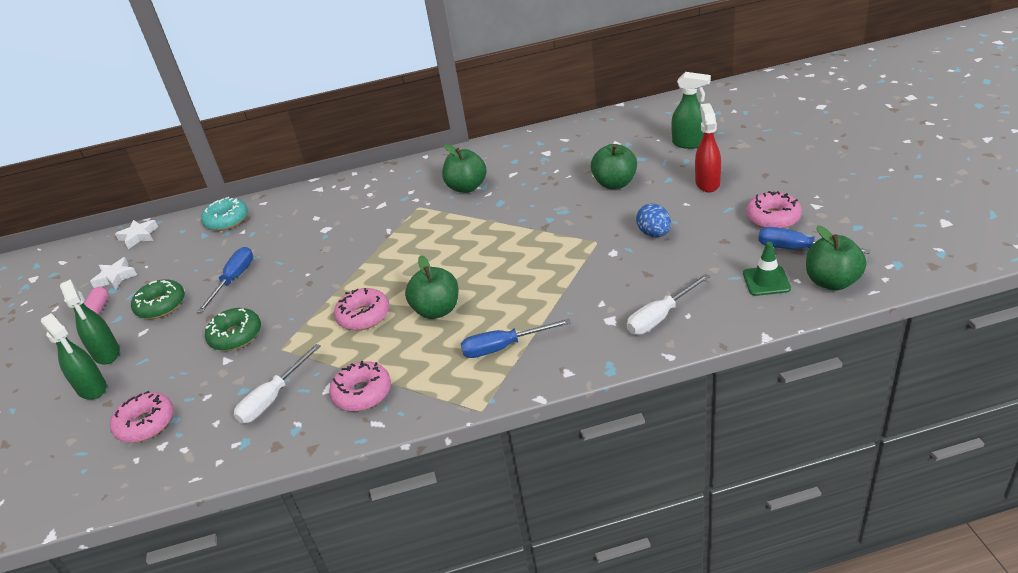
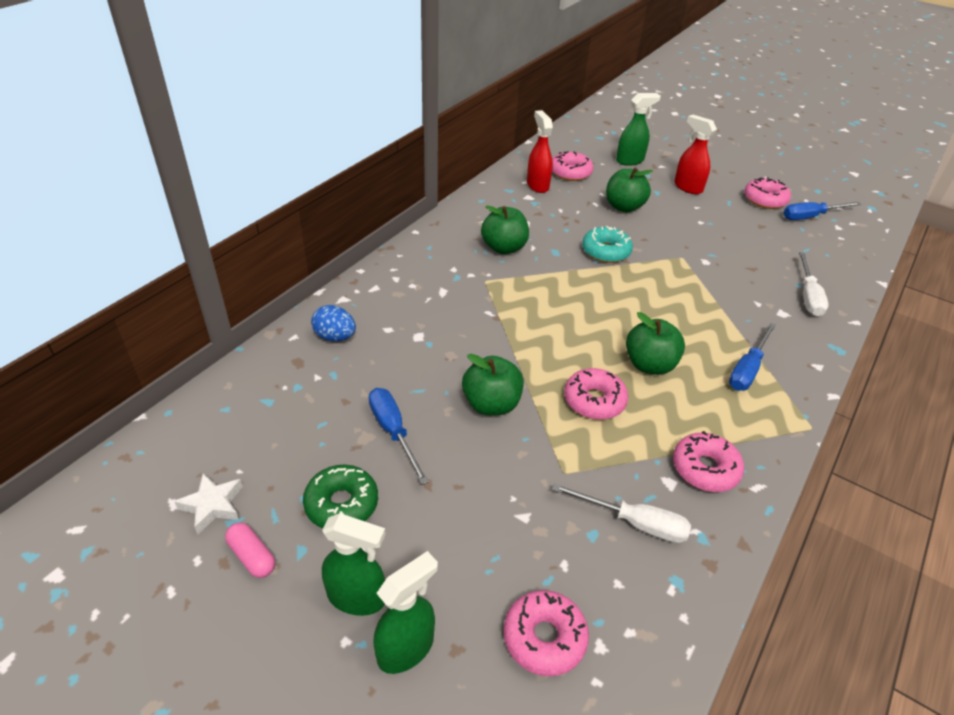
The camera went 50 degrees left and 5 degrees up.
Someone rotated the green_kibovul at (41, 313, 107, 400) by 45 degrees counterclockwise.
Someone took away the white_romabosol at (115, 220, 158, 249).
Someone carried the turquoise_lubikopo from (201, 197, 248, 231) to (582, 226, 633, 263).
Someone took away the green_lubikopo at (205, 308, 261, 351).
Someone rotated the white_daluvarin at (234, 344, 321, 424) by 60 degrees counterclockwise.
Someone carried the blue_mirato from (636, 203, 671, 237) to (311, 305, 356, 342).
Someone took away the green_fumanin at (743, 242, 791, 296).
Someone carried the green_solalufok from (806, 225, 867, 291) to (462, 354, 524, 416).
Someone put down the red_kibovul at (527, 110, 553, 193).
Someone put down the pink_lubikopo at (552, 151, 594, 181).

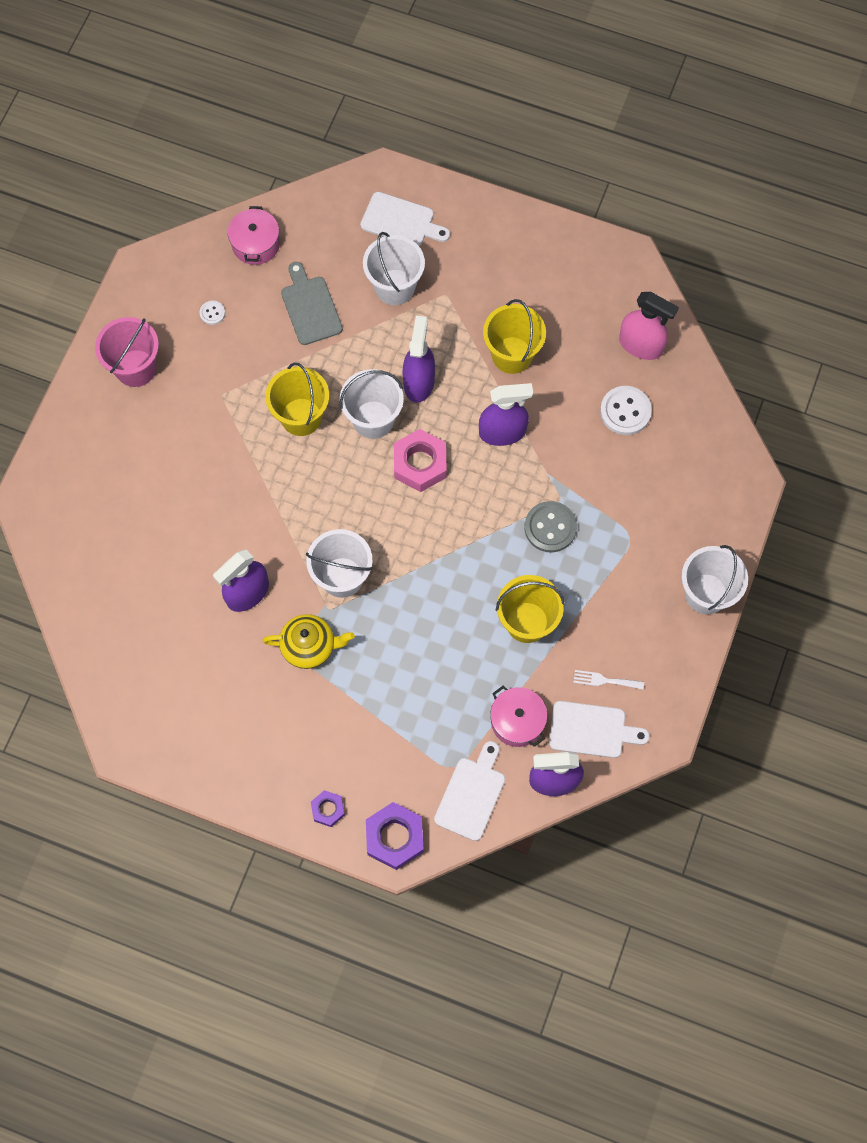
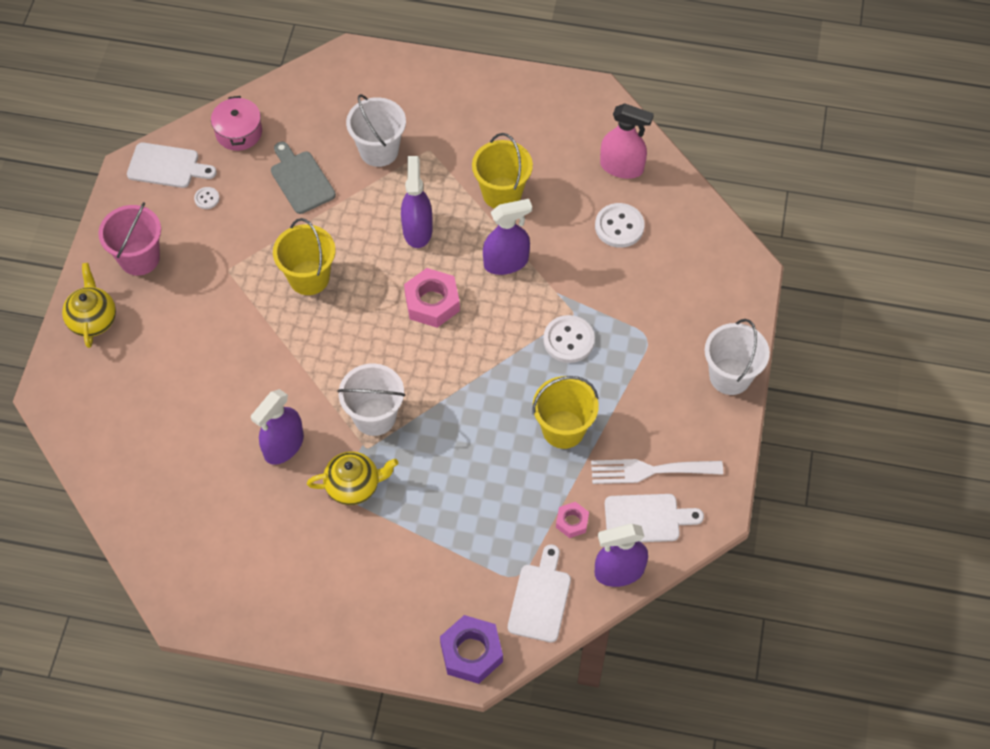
The camera went 10 degrees left and 10 degrees down.
Someone took away the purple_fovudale at (311, 790, 345, 827).
Someone took away the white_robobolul at (340, 369, 404, 439).
Someone carried the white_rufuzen from (360, 192, 450, 246) to (127, 143, 217, 188).
Someone swapped the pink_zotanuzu at (490, 686, 547, 747) for the pink_fovudale at (556, 502, 589, 538).
Someone repainted the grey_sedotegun at (524, 501, 577, 553), which became the white_sedotegun at (543, 315, 595, 363).
Someone scaled the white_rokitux at (573, 670, 644, 690) by 1.88.
Someone put down the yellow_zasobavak at (62, 263, 116, 348).

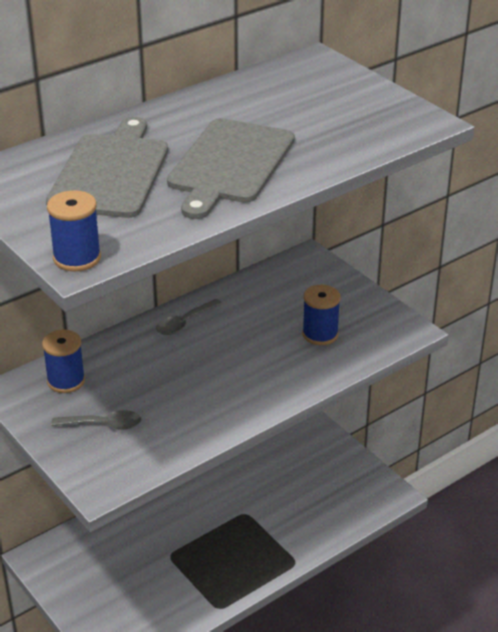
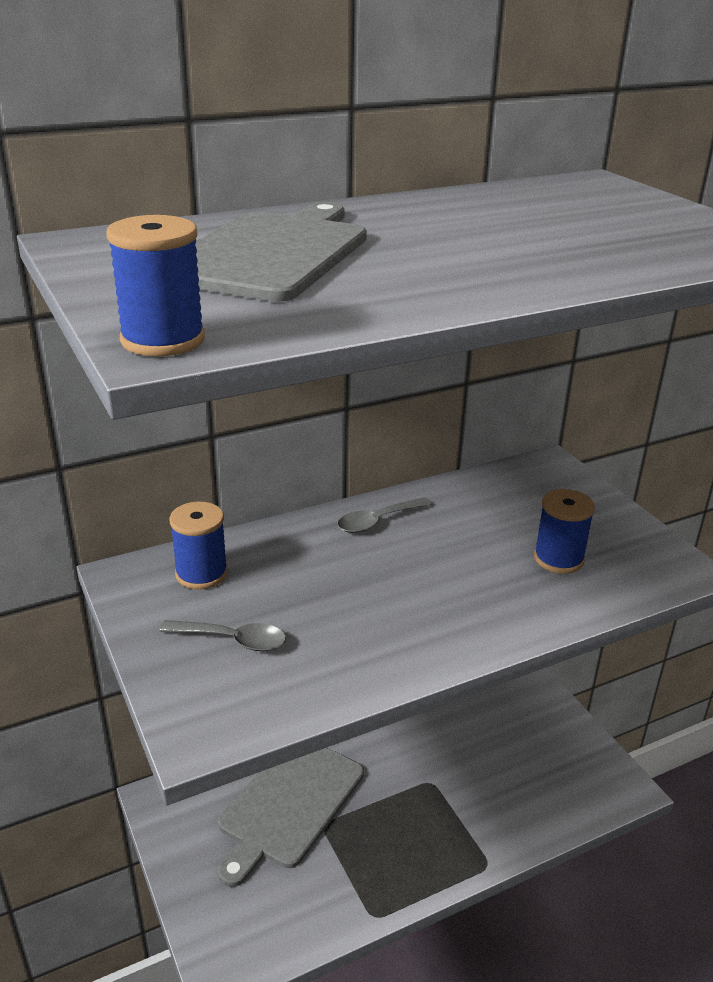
The camera went 10 degrees right and 5 degrees down.
Someone carried the grey_rufuzen from (167, 118, 295, 219) to (218, 748, 364, 887).

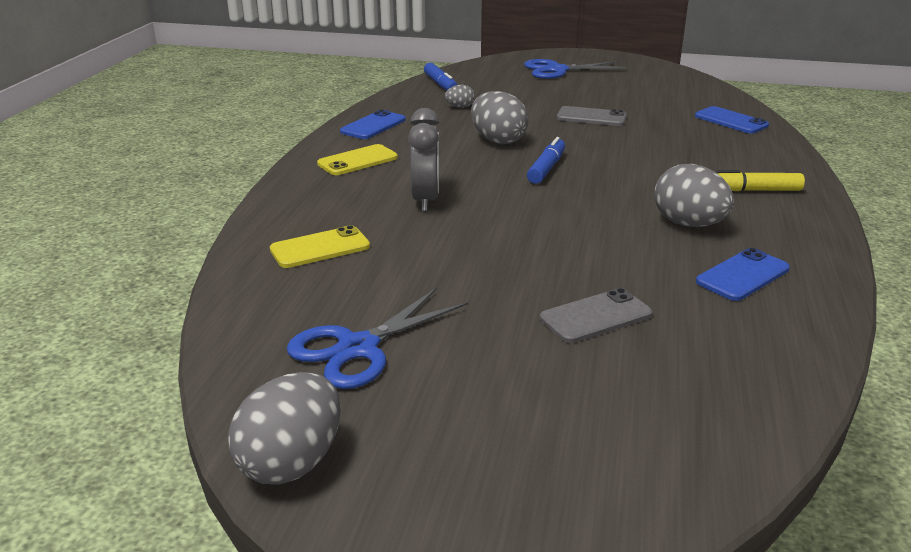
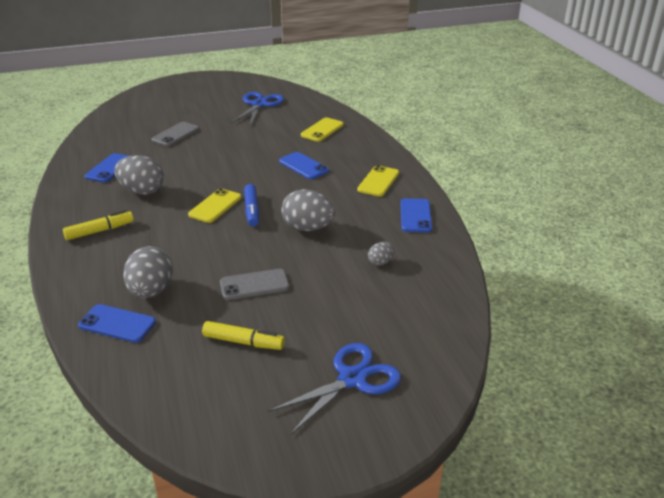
The camera went 150 degrees right and 5 degrees up.
Someone carried the grey_mirato from (228, 372, 341, 485) to (123, 246, 173, 298).
Someone swapped the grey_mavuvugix at (408, 108, 439, 211) for the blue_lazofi at (279, 152, 329, 179).
Someone took away the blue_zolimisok at (424, 63, 458, 90).
Someone put down the yellow_lazofi at (188, 188, 241, 223).
Someone put down the yellow_zolimisok at (202, 321, 285, 350).

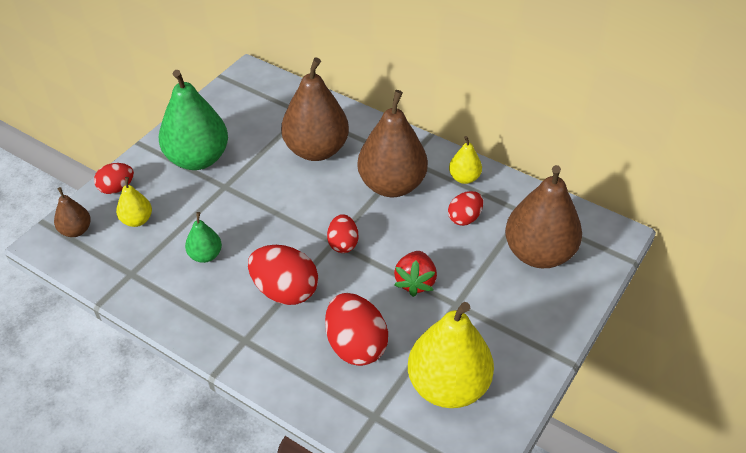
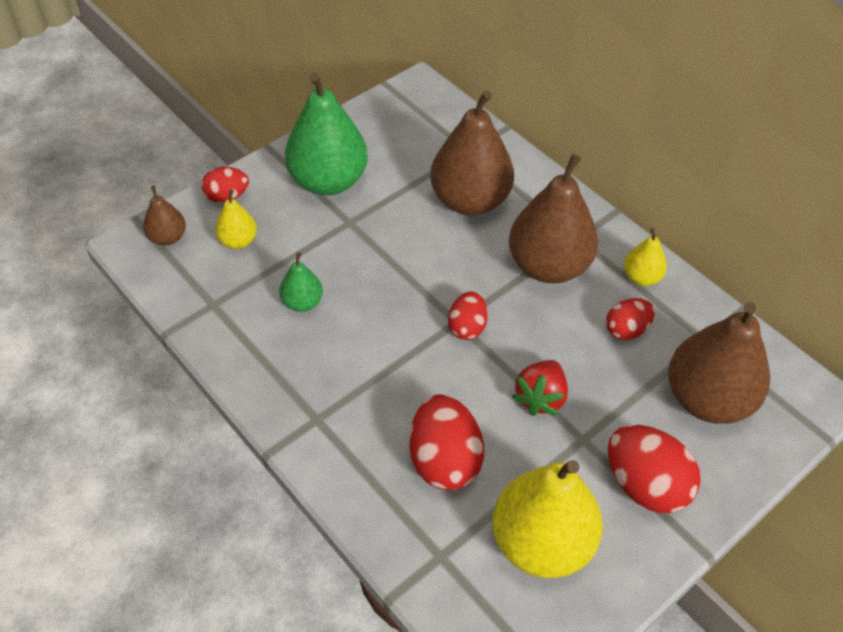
The camera went 15 degrees right and 5 degrees up.
Someone carried the red_mirato from (248, 245, 318, 305) to (608, 425, 701, 513).

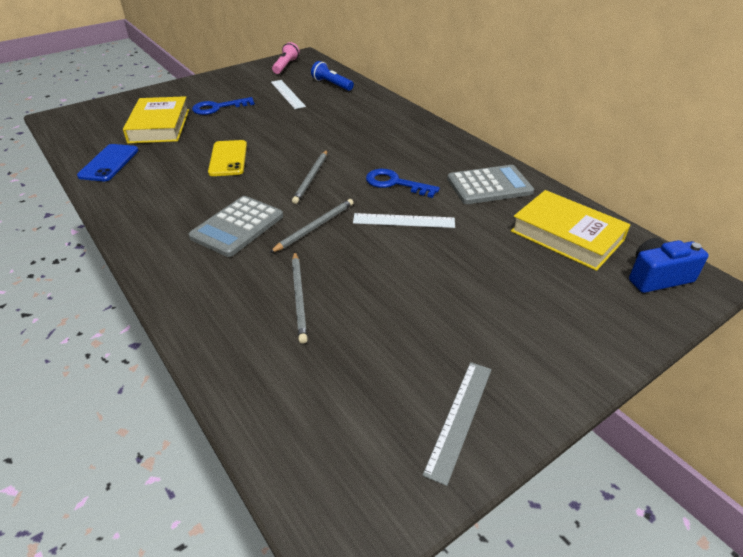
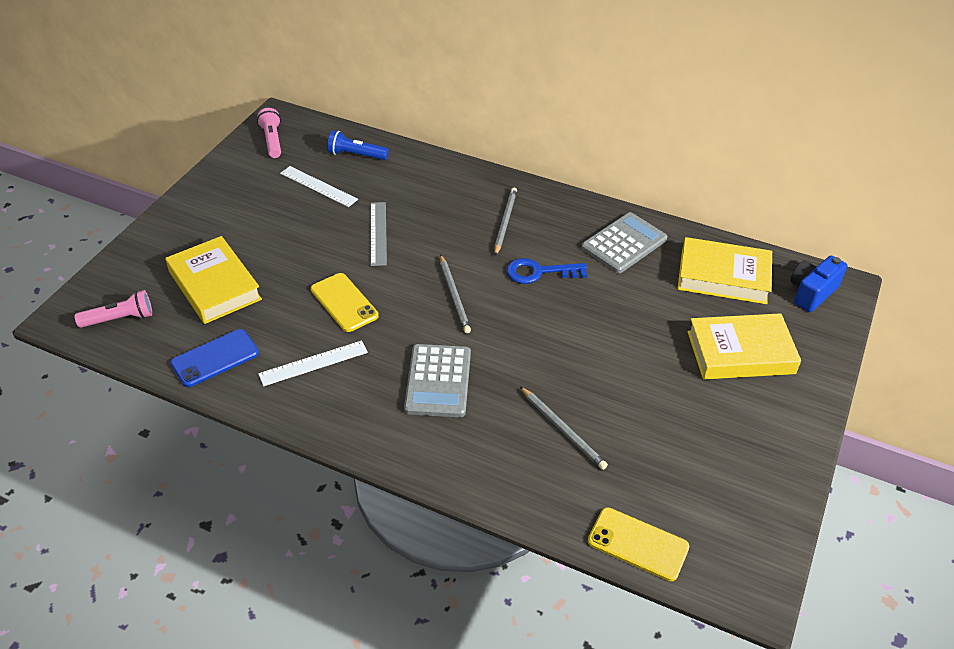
The camera went 30 degrees left and 5 degrees up.
Someone rotated the blue_lazofi at (77, 144, 139, 181) by 75 degrees clockwise.
Someone took away the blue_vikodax at (192, 97, 255, 115).
Someone carried the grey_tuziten from (270, 199, 354, 253) to (494, 187, 517, 256).
Someone carried the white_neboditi from (353, 213, 455, 228) to (258, 340, 368, 386).
Someone carried the grey_neboditi from (422, 362, 492, 486) to (371, 202, 387, 266).
Someone put down the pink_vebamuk at (74, 290, 152, 328).
Someone put down the yellow_lazofi at (588, 507, 689, 581).
Someone put down the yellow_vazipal at (687, 313, 801, 379).

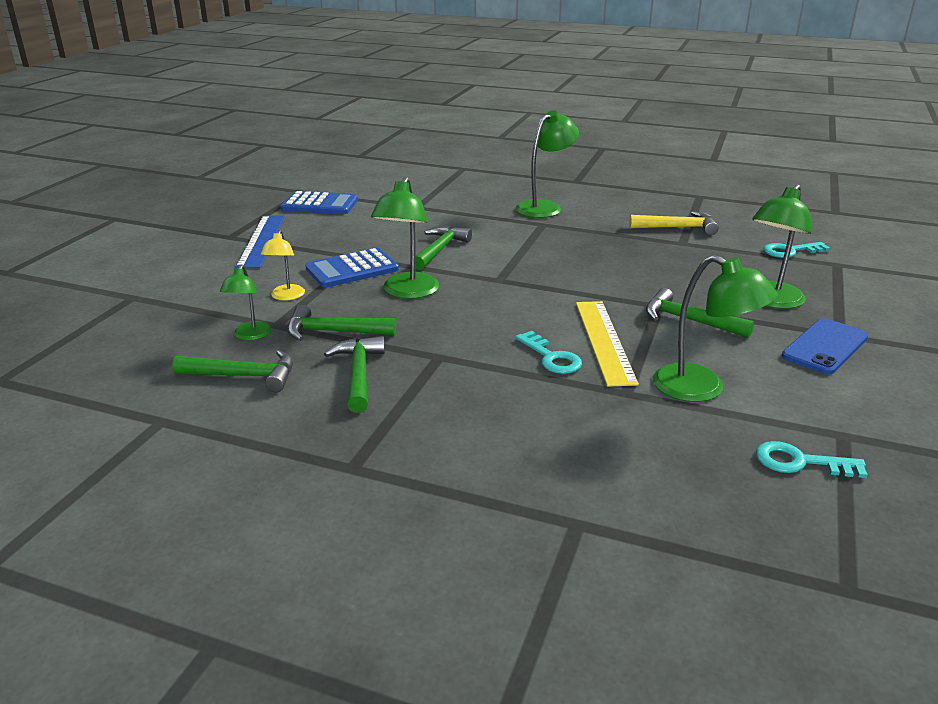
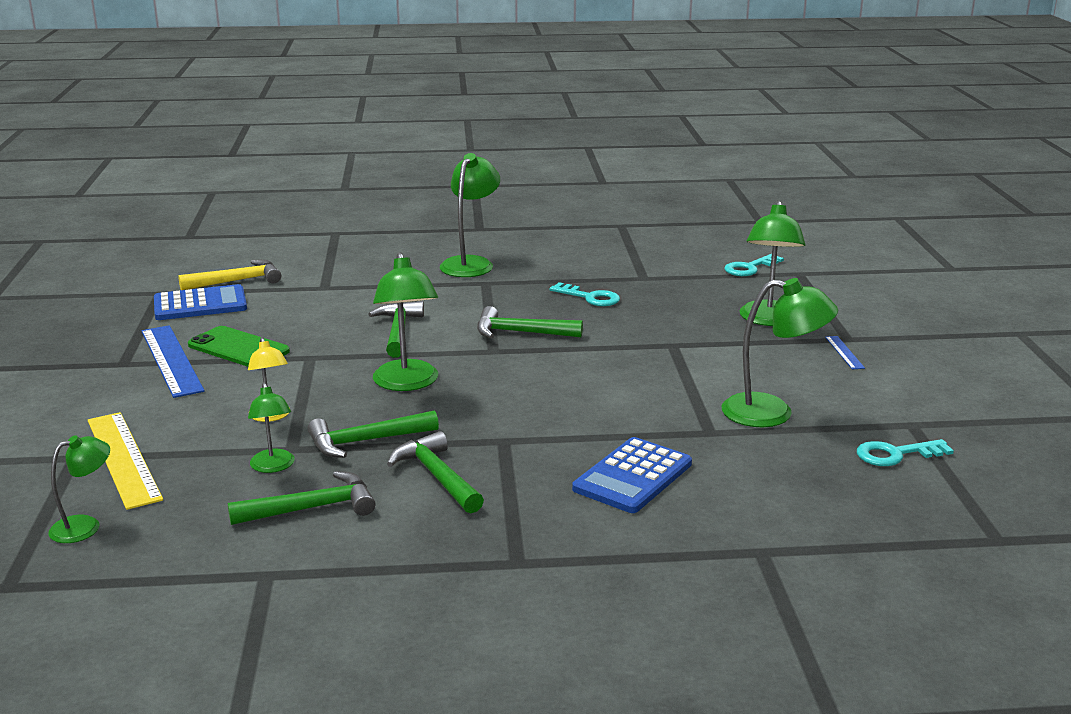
The camera went 25 degrees left and 5 degrees down.
Someone carried the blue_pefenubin from (305, 248, 399, 288) to (572, 437, 692, 513).
Someone carried the turquoise_vikodax from (515, 331, 582, 374) to (550, 282, 620, 306).
Someone carried the yellow_neboditi from (576, 301, 639, 387) to (88, 412, 163, 510).
Someone carried the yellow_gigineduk from (629, 211, 719, 235) to (178, 260, 281, 290).
Someone carried the green_gigineduk from (646, 288, 754, 338) to (477, 306, 583, 338).
Someone swapped the blue_lazofi at (782, 318, 868, 374) for the blue_neboditi at (825, 336, 865, 369).
Someone put down the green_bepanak at (48, 435, 110, 543).
Someone put down the green_lazofi at (188, 326, 290, 367).

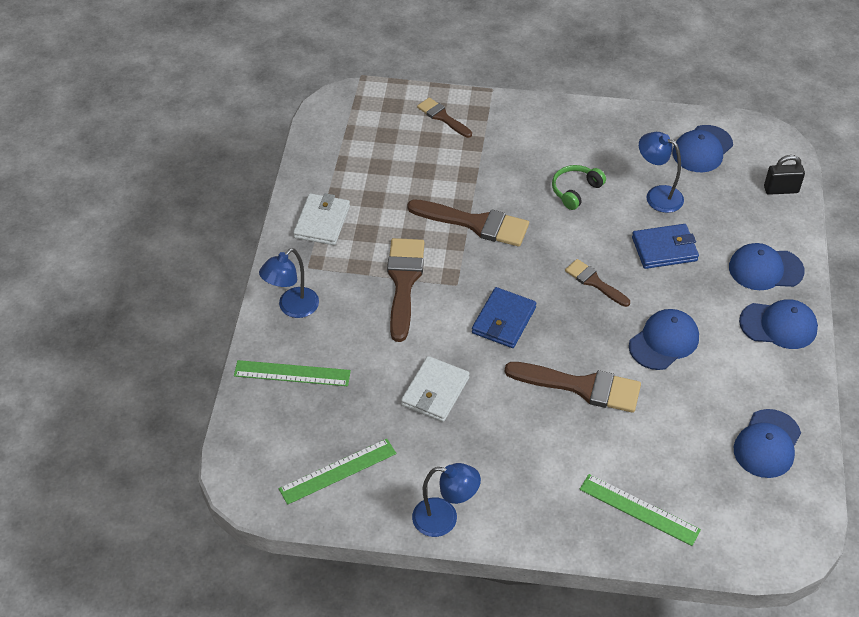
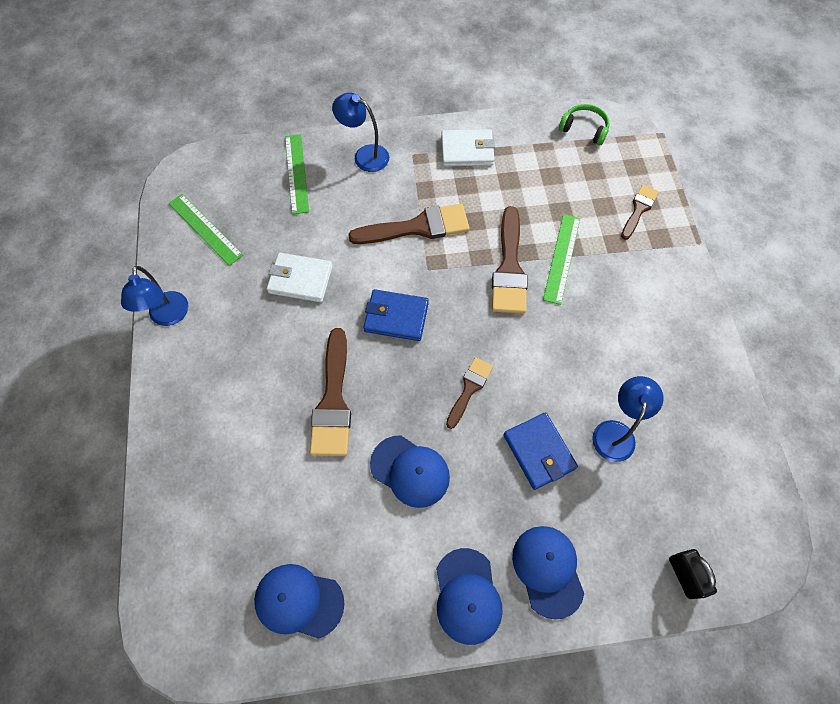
The camera went 75 degrees right and 15 degrees up.
Someone carried the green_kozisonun from (552, 165, 606, 210) to (559, 104, 609, 145).
Someone carried the green_neboditi from (579, 474, 701, 546) to (543, 214, 580, 305).
Someone took away the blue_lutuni at (672, 125, 733, 172).

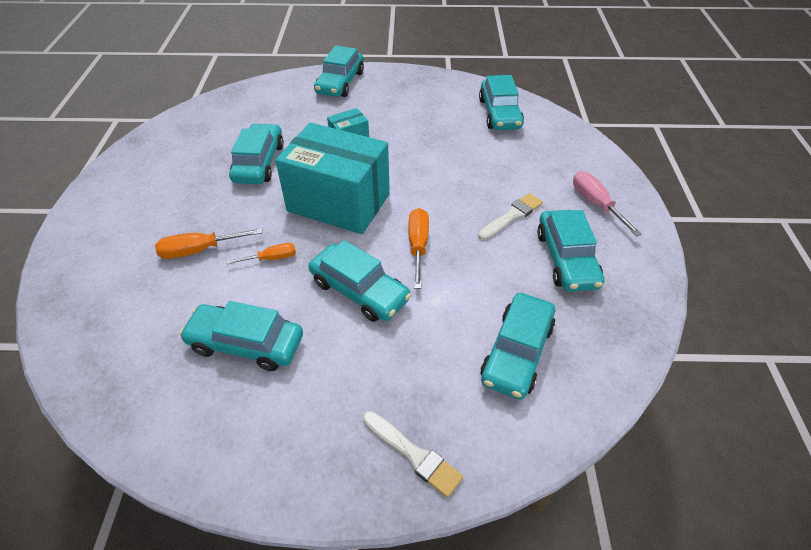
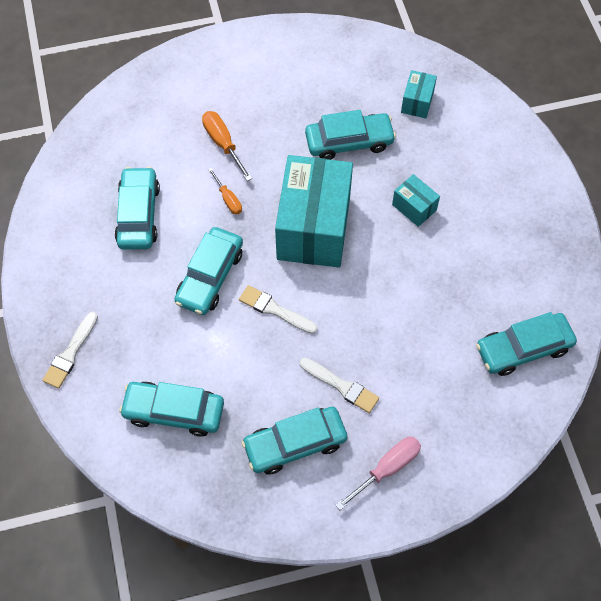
The camera went 75 degrees right and 15 degrees up.
Someone took away the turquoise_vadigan at (314, 46, 364, 97).
Someone swapped the orange_daluvarin at (408, 208, 429, 289) for the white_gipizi at (239, 285, 318, 334).
Someone put down the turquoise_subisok at (401, 70, 437, 118).

